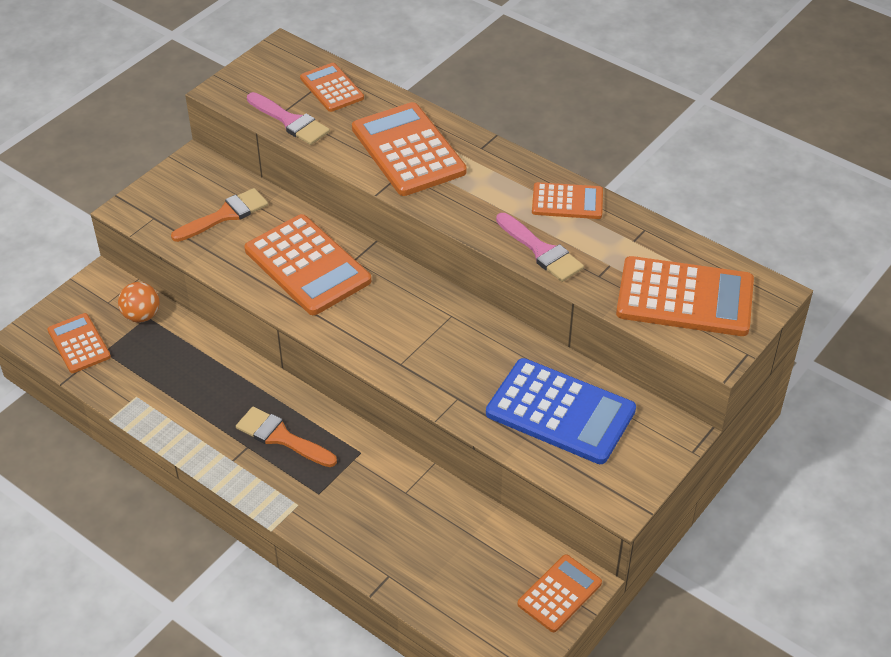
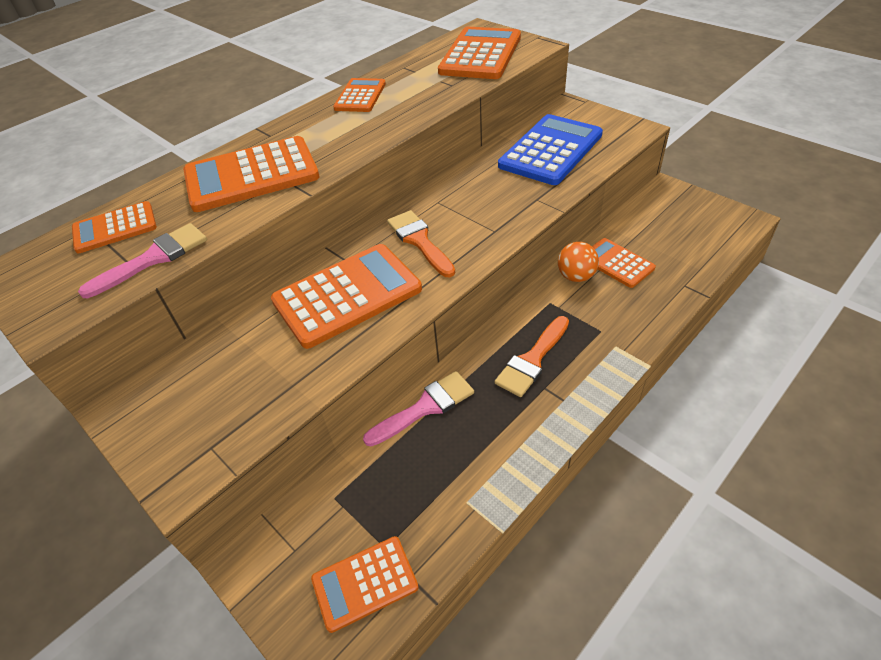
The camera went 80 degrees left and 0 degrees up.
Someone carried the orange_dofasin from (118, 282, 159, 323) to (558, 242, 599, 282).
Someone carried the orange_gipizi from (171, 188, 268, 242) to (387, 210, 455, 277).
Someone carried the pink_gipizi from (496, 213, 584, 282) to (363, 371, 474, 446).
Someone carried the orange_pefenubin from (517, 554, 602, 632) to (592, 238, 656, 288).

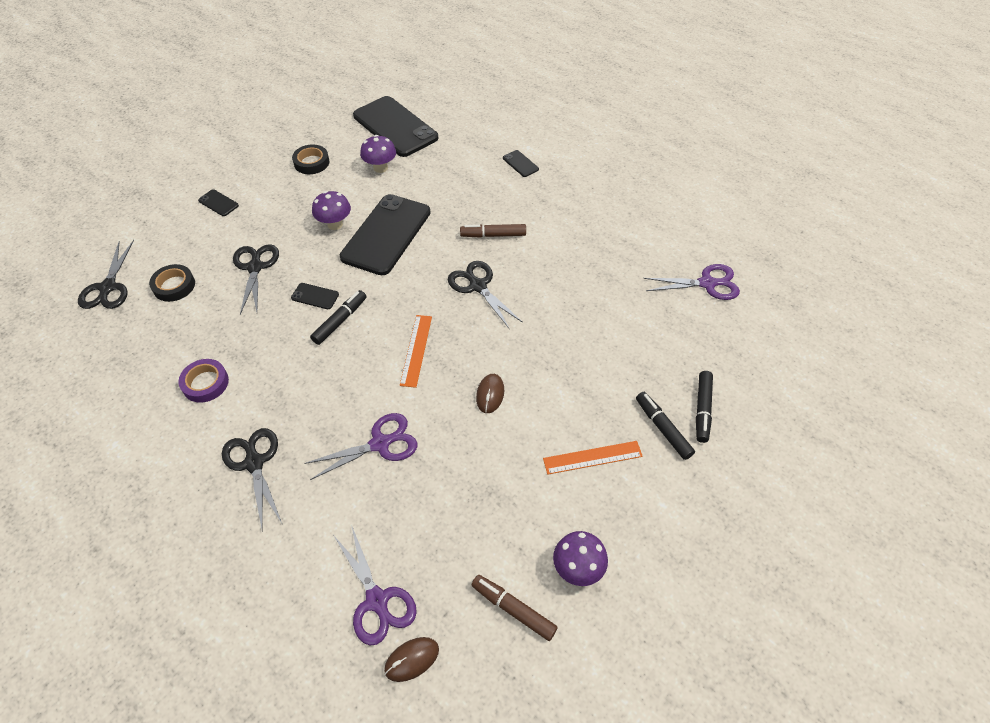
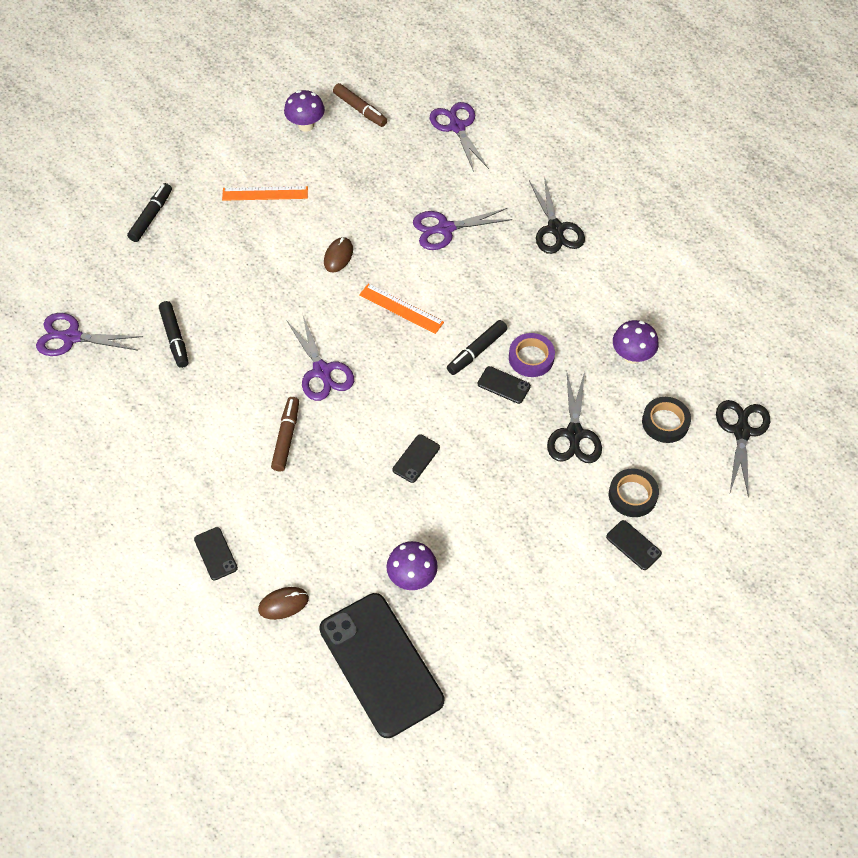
The camera went 170 degrees left and 5 degrees up.
Someone carried the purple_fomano from (178, 359, 229, 403) to (509, 333, 555, 377).
Someone carried the black_fomano from (292, 144, 329, 174) to (609, 468, 659, 517).
Someone carried the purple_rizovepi from (312, 191, 351, 230) to (613, 320, 659, 364).
Someone scaled the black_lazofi at (340, 194, 431, 275) by 0.40.
Someone carried the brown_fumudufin from (384, 637, 439, 682) to (258, 587, 309, 620).
Someone rotated the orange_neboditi at (400, 315, 432, 388) by 75 degrees counterclockwise.
Someone repainted the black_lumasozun at (448, 261, 523, 328), which became the purple_lumasozun at (287, 313, 354, 401).
Someone rotated the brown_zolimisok at (460, 224, 526, 238) by 90 degrees counterclockwise.
Someone carried the black_zolimisok from (636, 392, 695, 460) to (159, 301, 188, 368).

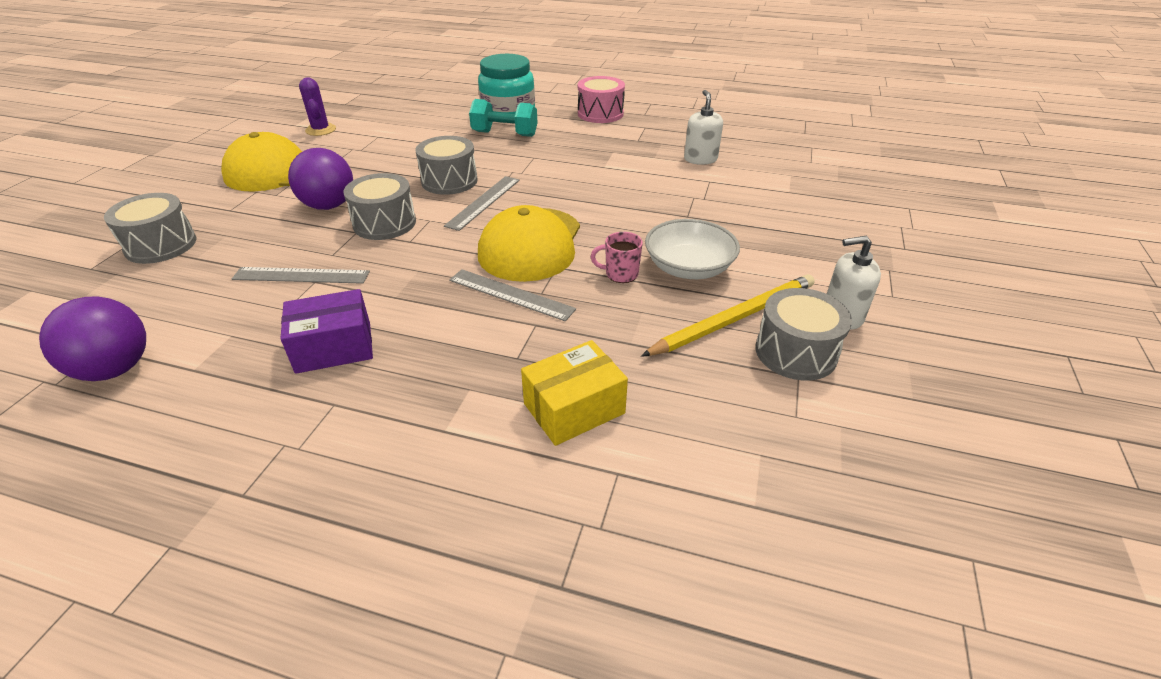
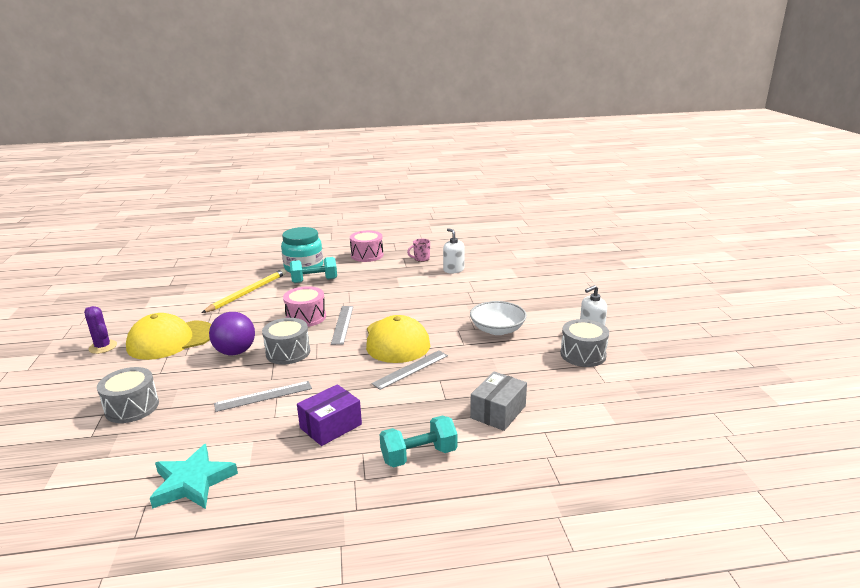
The camera went 25 degrees left and 15 degrees down.
Someone swapped the purple_dofasin at (39, 296, 146, 381) for the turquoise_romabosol at (150, 444, 238, 509).
Someone carried the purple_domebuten from (299, 77, 336, 136) to (84, 306, 117, 354).
Someone repainted the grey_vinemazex at (416, 136, 478, 195), which became the pink_vinemazex at (283, 286, 326, 327).
Someone rotated the grey_neboditi at (449, 269, 576, 321) by 45 degrees counterclockwise.
Someone repainted the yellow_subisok at (521, 340, 628, 446), which became the grey_subisok at (470, 371, 527, 431).
Someone carried the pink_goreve from (591, 232, 643, 283) to (407, 239, 430, 262).
Someone carried the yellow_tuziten from (641, 274, 815, 357) to (202, 269, 286, 313).
Someone put down the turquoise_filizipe at (380, 416, 457, 468).

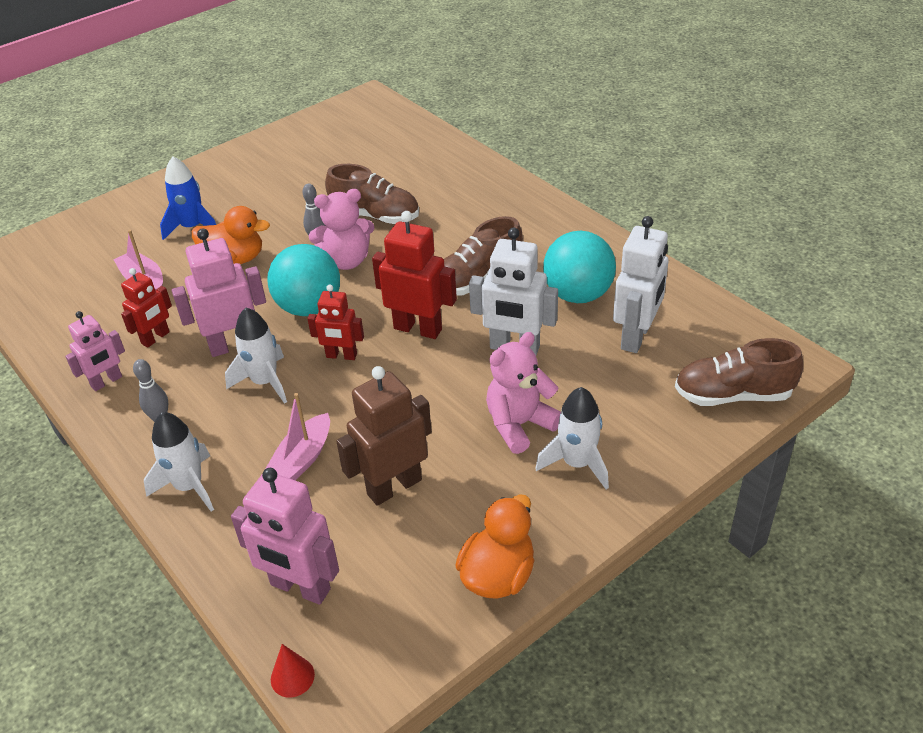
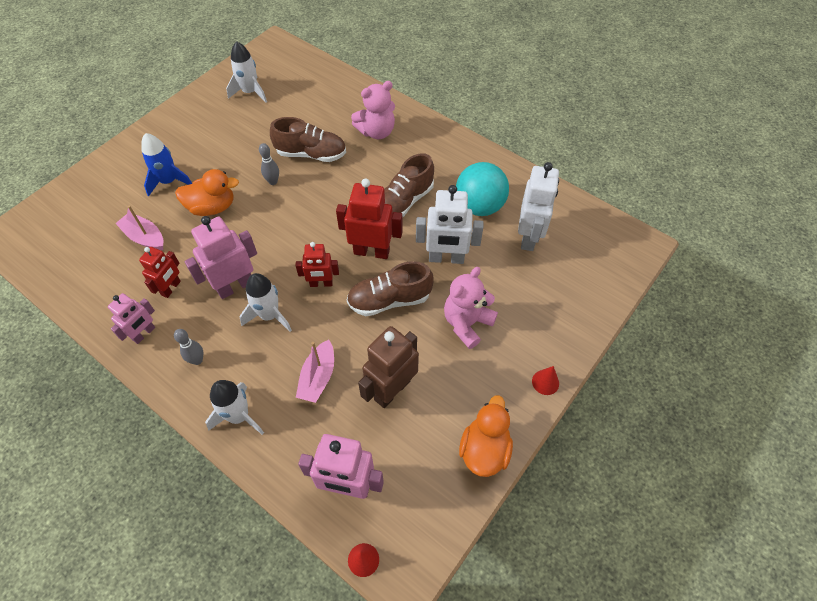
The camera went 15 degrees left and 15 degrees up.
Someone took away the turquoise_dofasin at (267, 244, 340, 316).
Someone carried the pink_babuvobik from (308, 189, 374, 270) to (351, 81, 395, 139).
Someone carried the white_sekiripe from (535, 387, 609, 490) to (226, 41, 267, 103).
Someone carried the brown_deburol from (675, 338, 803, 406) to (347, 261, 433, 316).
Someone put down the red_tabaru at (532, 366, 559, 395).

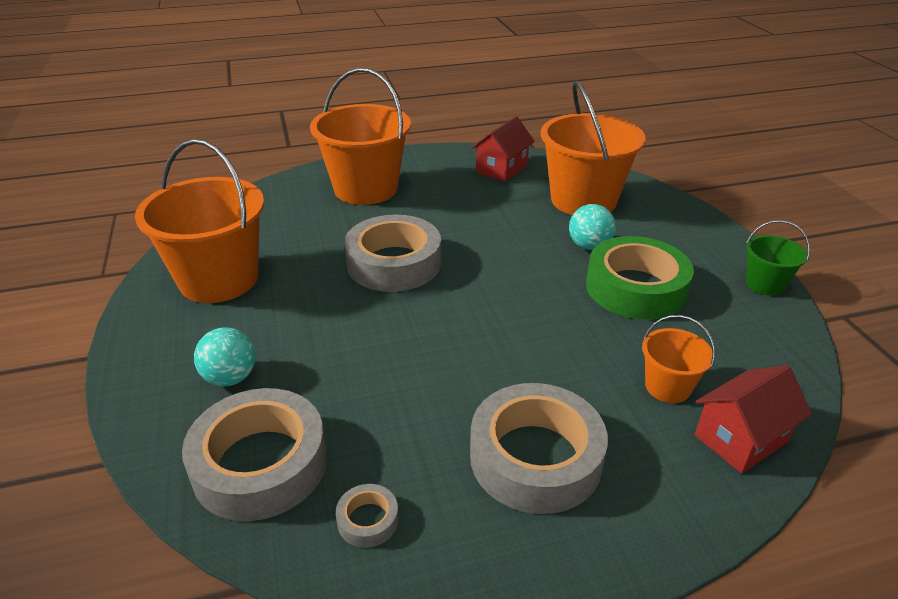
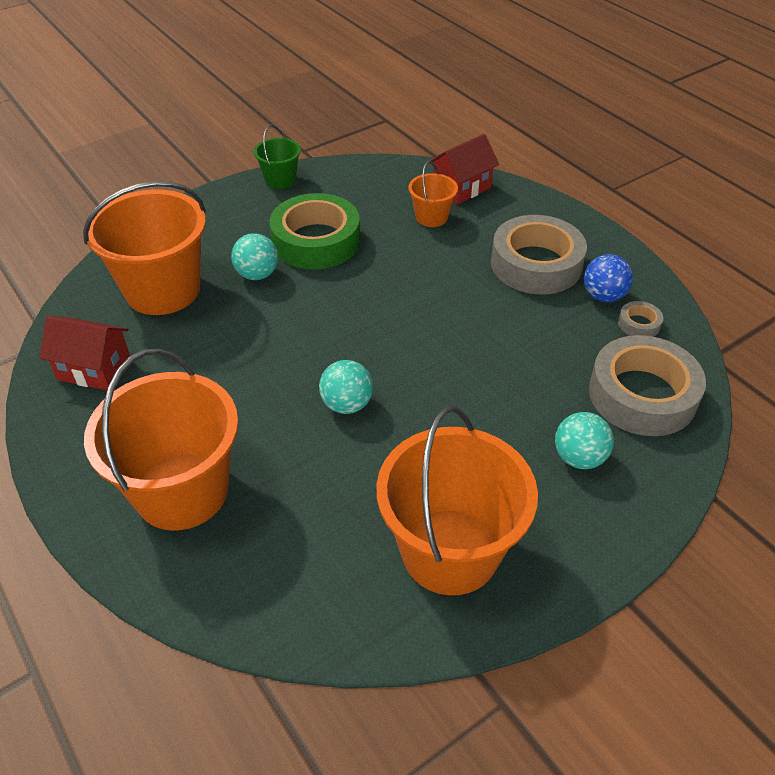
The camera went 110 degrees left and 10 degrees up.
Someone swapped the grey_fomano at (344, 215, 441, 292) for the turquoise_dofasin at (319, 360, 373, 414).
Someone rotated the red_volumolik at (695, 365, 812, 474) by 75 degrees counterclockwise.
Someone put down the blue_dofasin at (584, 254, 633, 302).

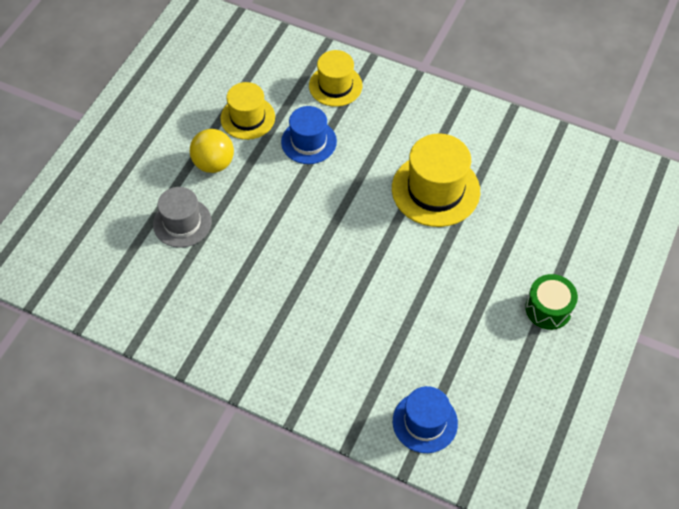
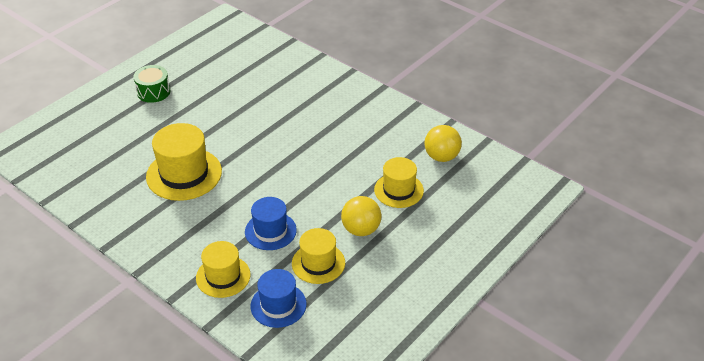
The camera went 165 degrees left and 15 degrees down.
Someone repainted the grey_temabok at (153, 187, 212, 248), which became the yellow_temabok at (374, 157, 424, 208).
Someone carried the blue_temabok from (393, 386, 458, 453) to (251, 269, 307, 328).
Someone put down the yellow_dofasin at (425, 125, 462, 162).

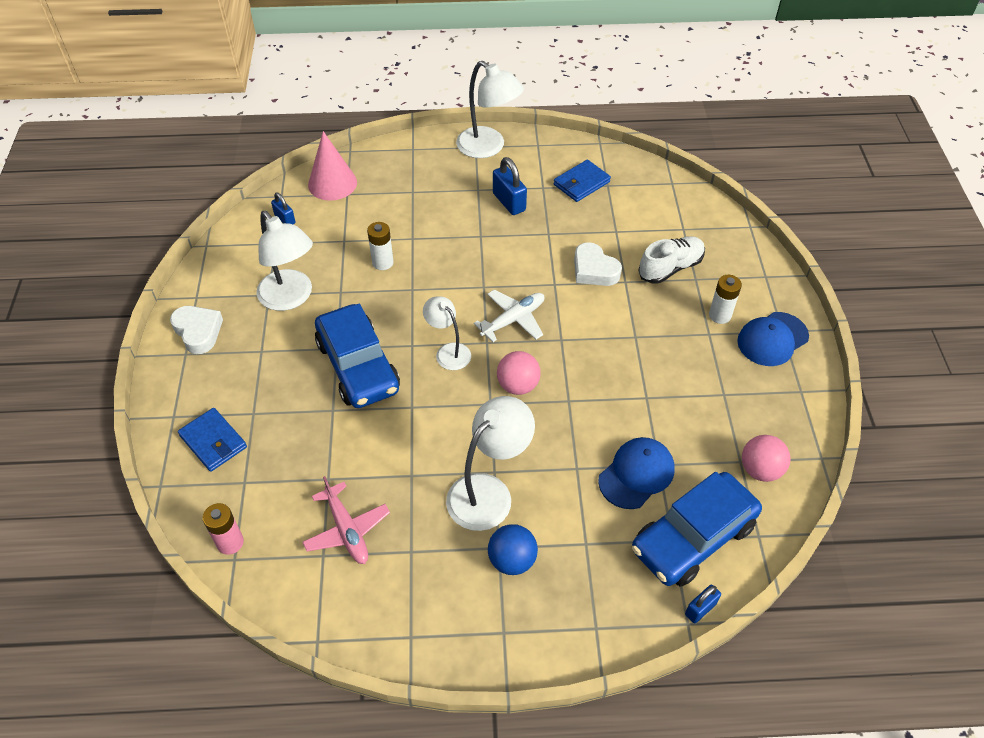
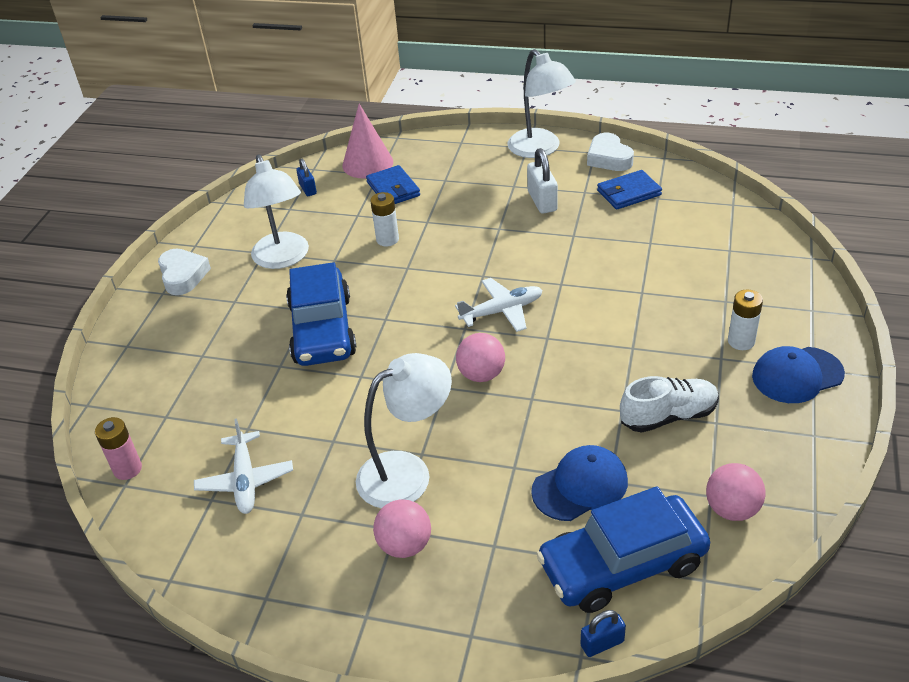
The camera went 20 degrees right and 10 degrees down.
Someone carried the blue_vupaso from (178, 408, 247, 472) to (366, 165, 420, 204).
Someone repainted the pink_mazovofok at (303, 476, 390, 564), which became the white_mazovofok at (194, 418, 293, 514).
Someone took away the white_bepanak at (423, 296, 471, 370).
Someone repainted the blue_dofasin at (488, 524, 538, 575), which became the pink_dofasin at (373, 499, 431, 558).
Someone repainted the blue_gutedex at (493, 157, 527, 215), which became the white_gutedex at (527, 148, 558, 214).
Someone carried the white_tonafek from (574, 242, 622, 286) to (587, 133, 634, 171).
Someone carried the white_deburol from (638, 236, 705, 284) to (620, 376, 719, 432).

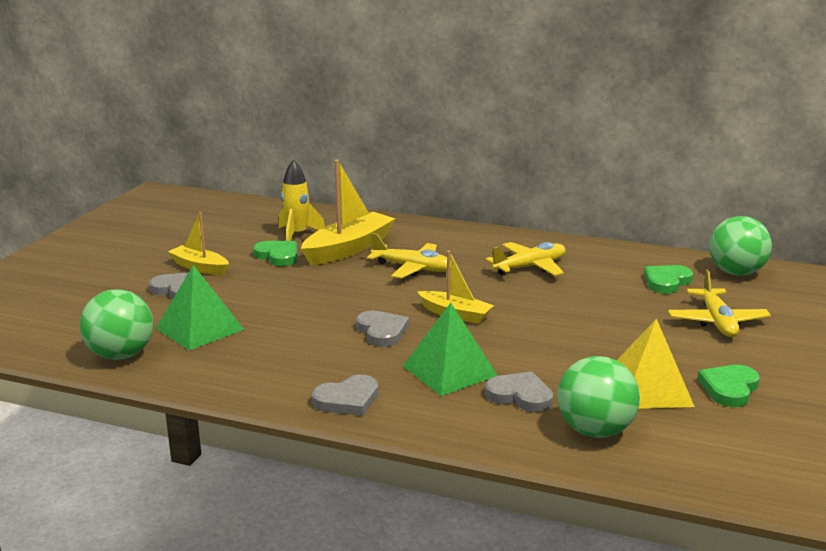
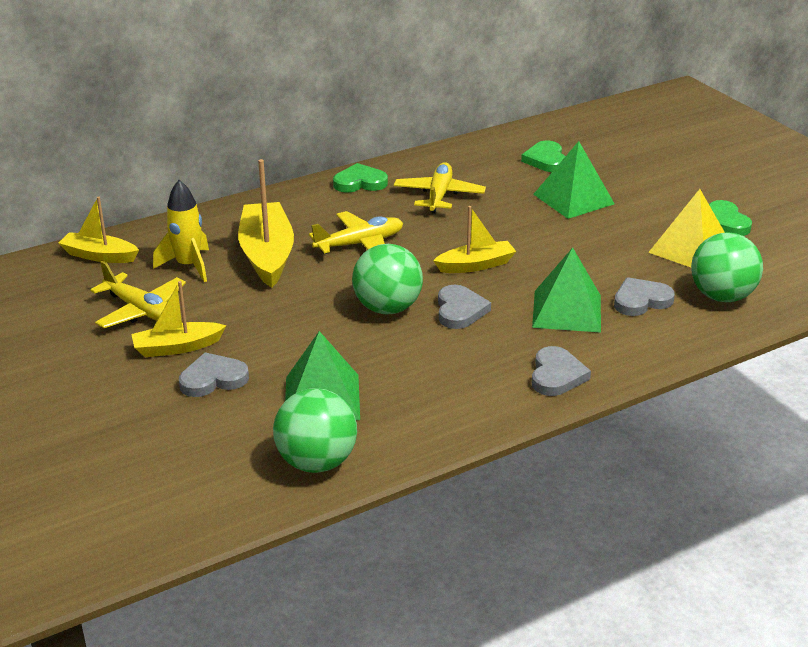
The camera went 50 degrees left and 10 degrees up.
Someone carried the green_tonafek from (253, 241, 297, 266) to (333, 163, 388, 193).
Someone rotated the grey_tonafek at (356, 310, 409, 347) by 75 degrees clockwise.
Someone carried the yellow_mazovofok from (668, 269, 771, 337) to (90, 261, 186, 328).
Someone carried the green_dofasin from (709, 216, 772, 276) to (352, 244, 423, 314).
Someone put down the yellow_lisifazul at (59, 197, 139, 263).
Someone put down the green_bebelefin at (533, 141, 615, 219).

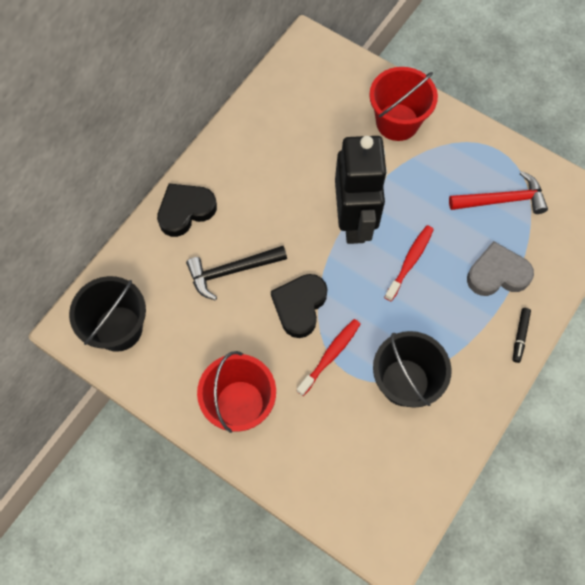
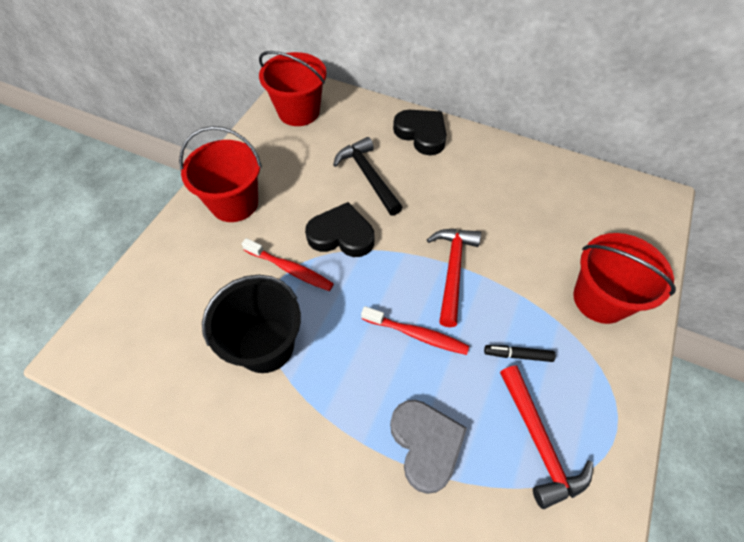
The camera went 80 degrees right and 10 degrees down.
Someone repainted the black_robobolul at (69, 276, 146, 352), which became the red_robobolul at (259, 51, 327, 126).
Someone swapped the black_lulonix at (335, 136, 388, 244) for the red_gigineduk at (427, 229, 481, 327).
Someone carried the black_zolimisok from (513, 308, 531, 363) to (484, 345, 556, 362).

